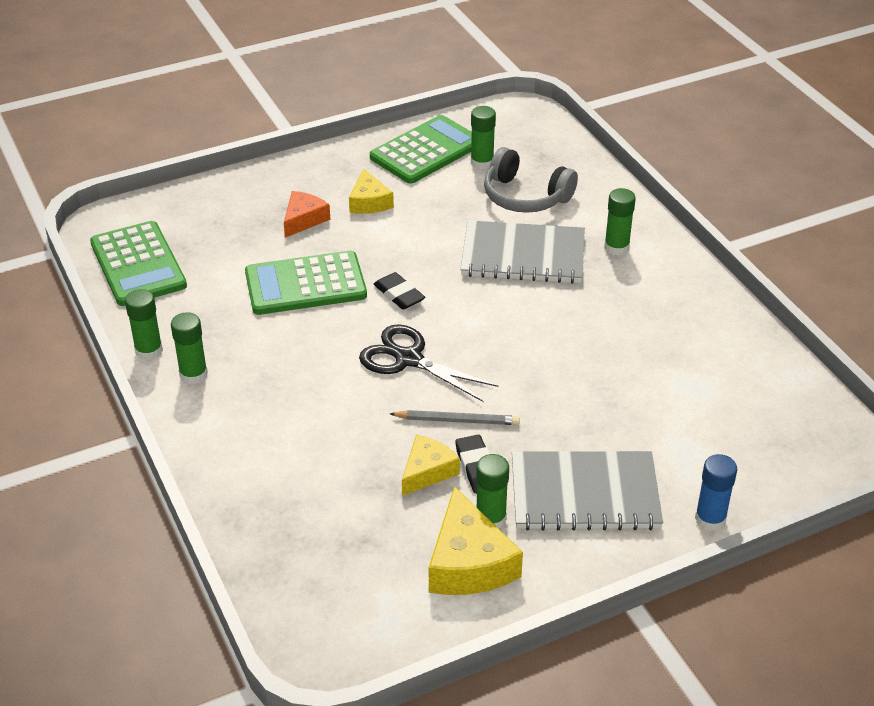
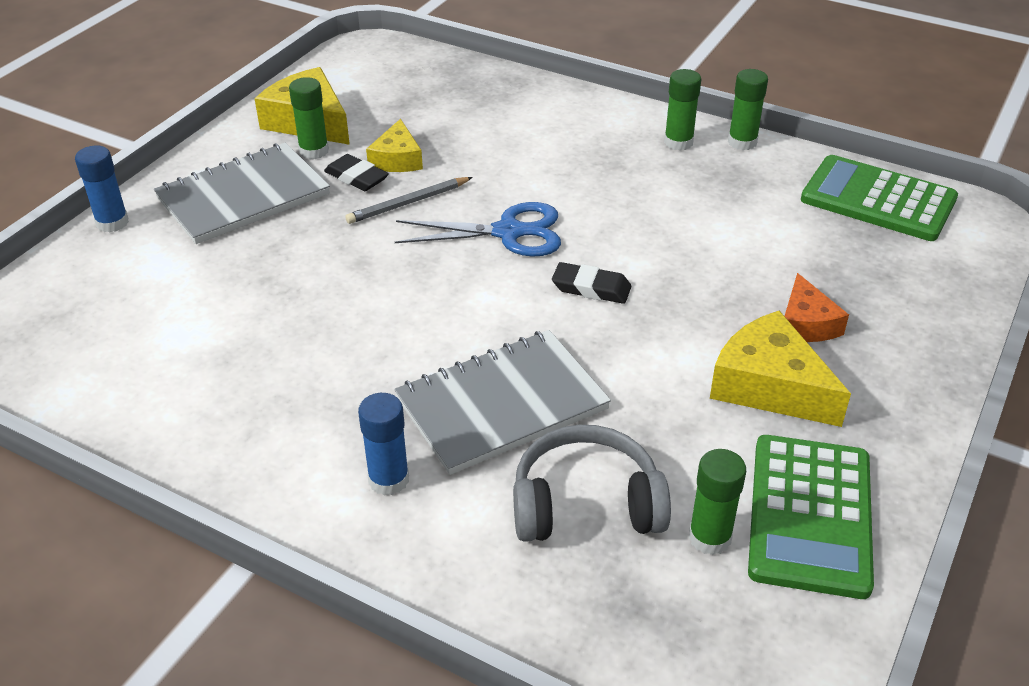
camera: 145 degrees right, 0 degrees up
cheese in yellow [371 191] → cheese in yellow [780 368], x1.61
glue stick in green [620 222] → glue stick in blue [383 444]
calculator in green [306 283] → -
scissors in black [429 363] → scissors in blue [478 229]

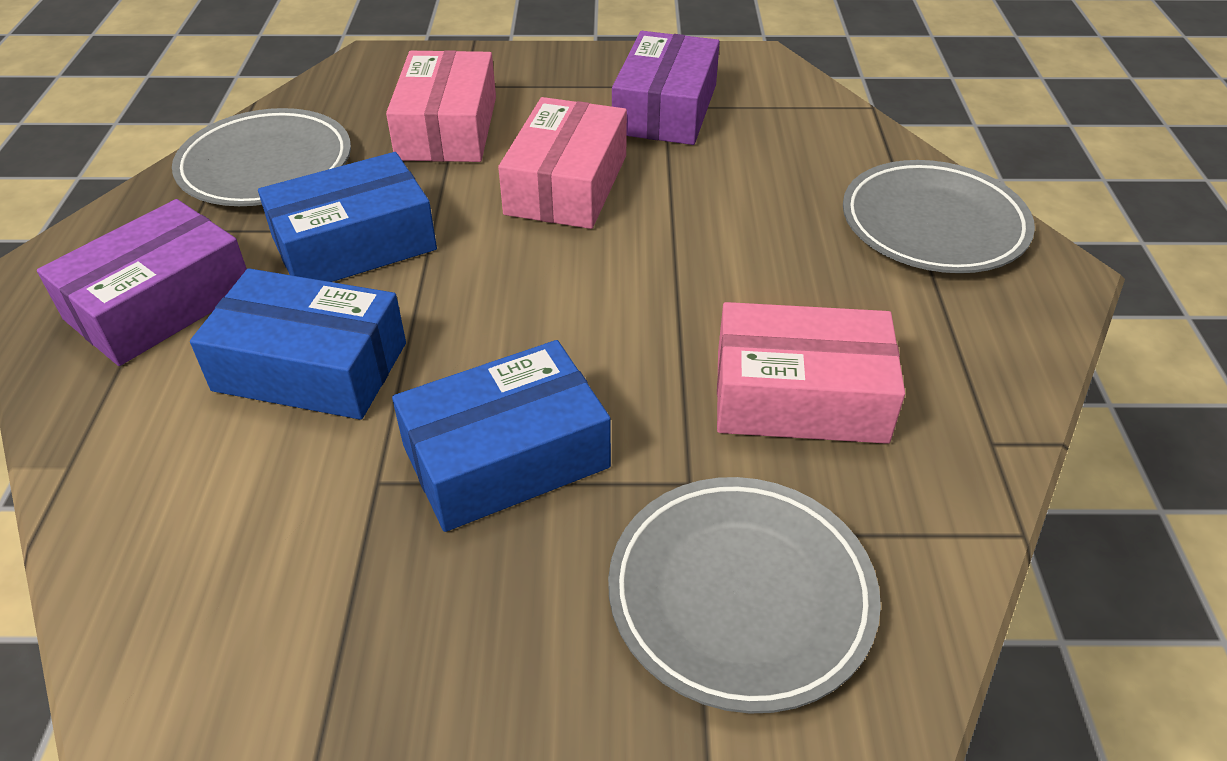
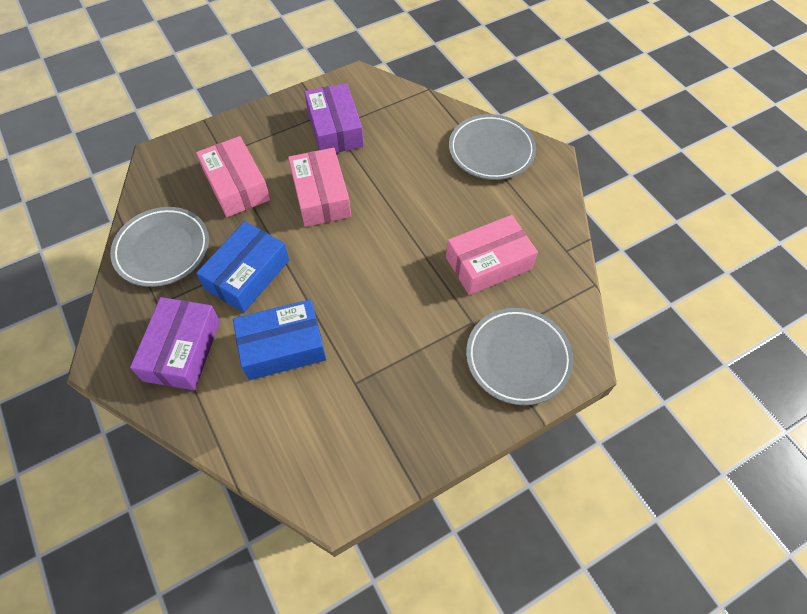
camera: 30 degrees left, 15 degrees up
box in blue [501 436] → -

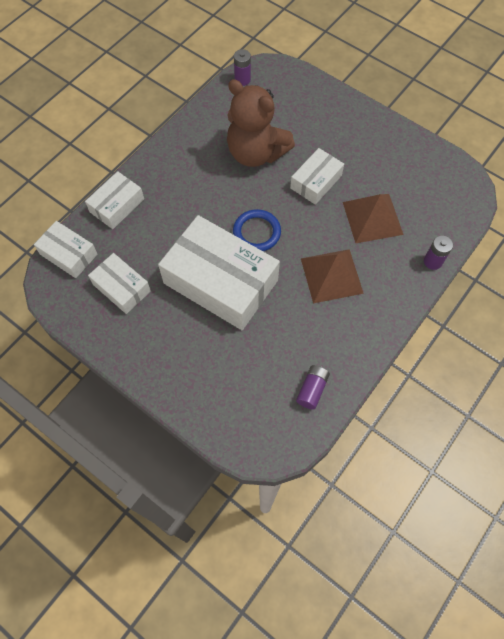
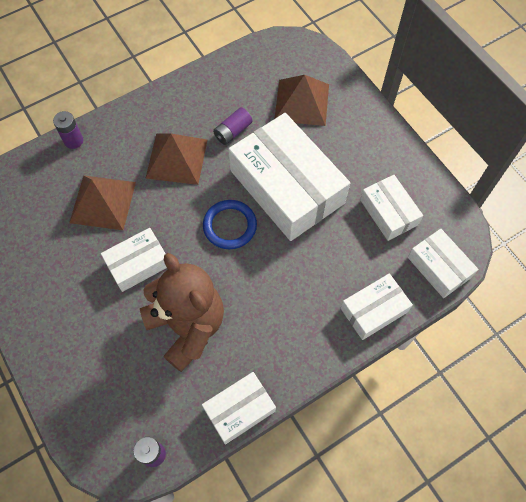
camera: 160 degrees left, 0 degrees up
battery in purple [313 387] → battery in purple [232 126], moved
- → pyramid in brown [301 100]
- → box in white [239 408]

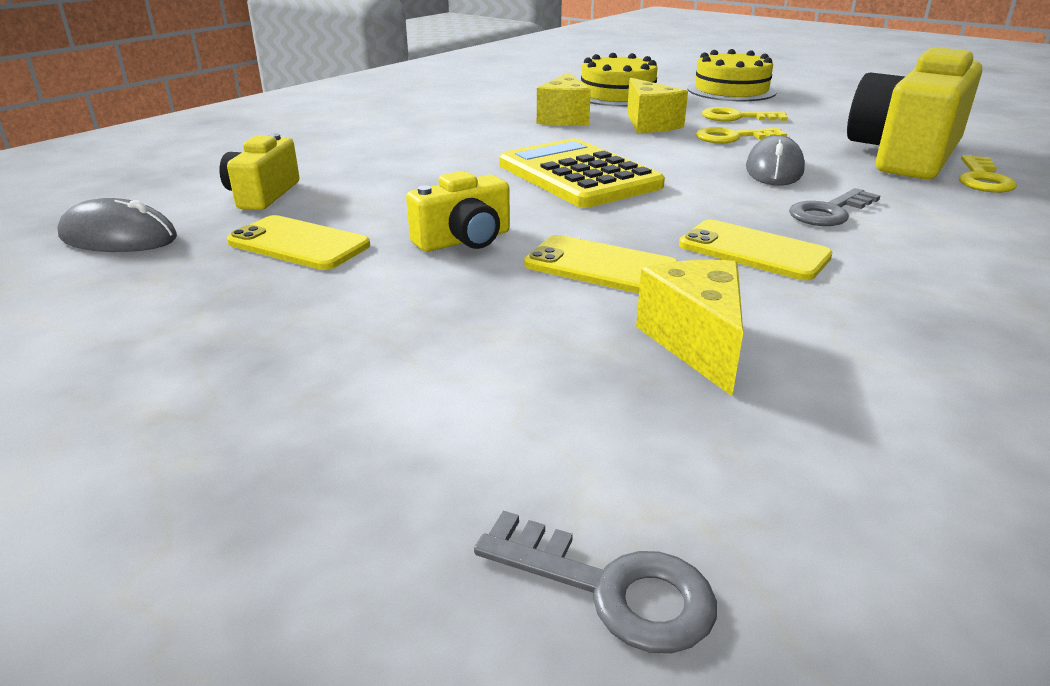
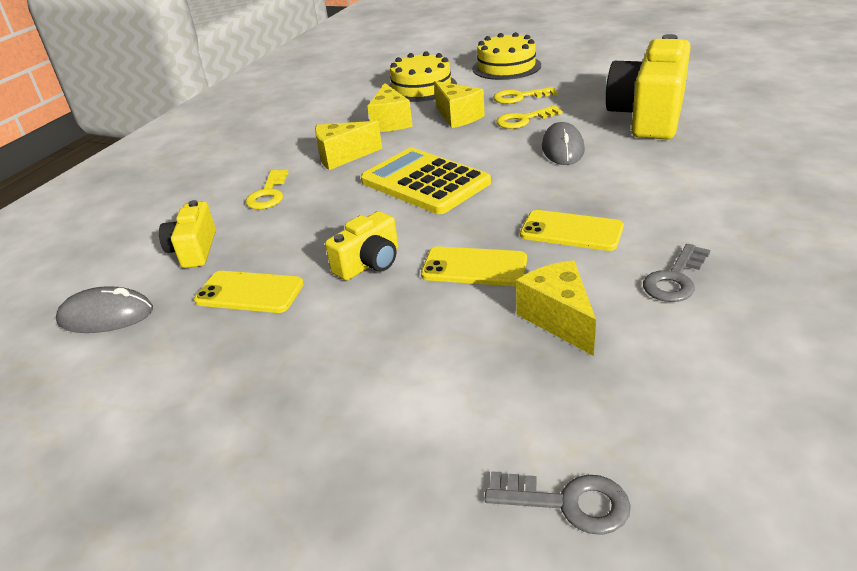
camera: 10 degrees left, 5 degrees up
key in yellow [988 174] → key in yellow [267 189], moved
key in grey [835 207] → key in grey [676 273], moved
- → cheese in yellow [348 145]

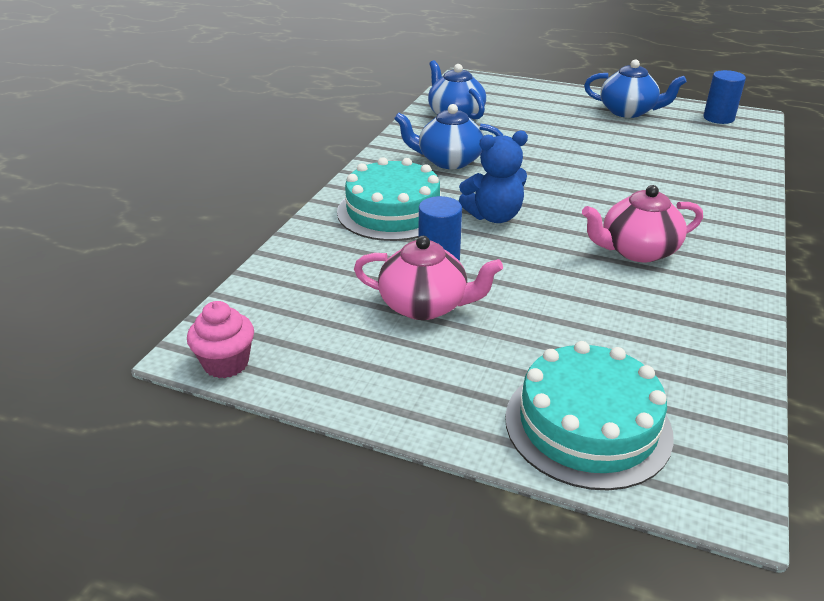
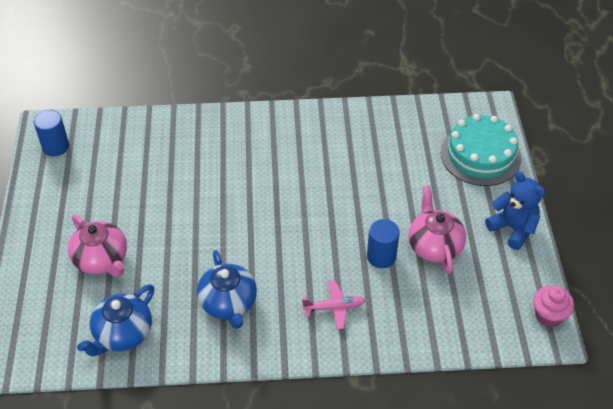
camera: 115 degrees left, 15 degrees up
teapot in blue [635 89] → -
teddy bear in blue [493 177] → teddy bear in blue [515 210], moved
cake in turquoise [389 199] → plane in pink [334 304]
teapot in pink [642 224] → teapot in pink [97 246], moved

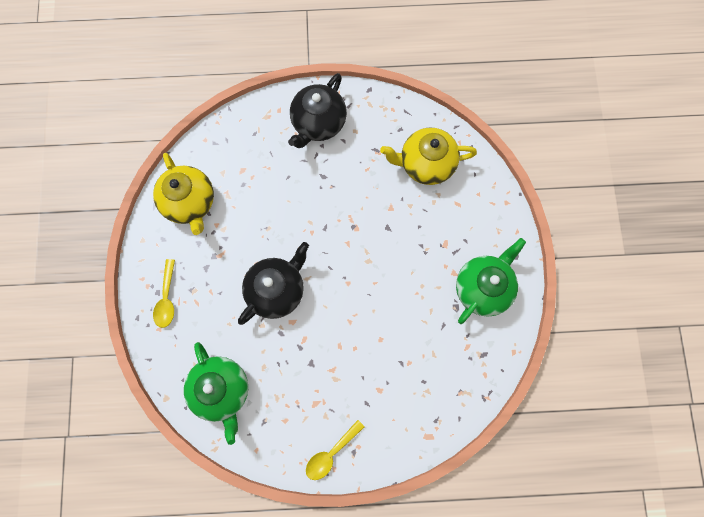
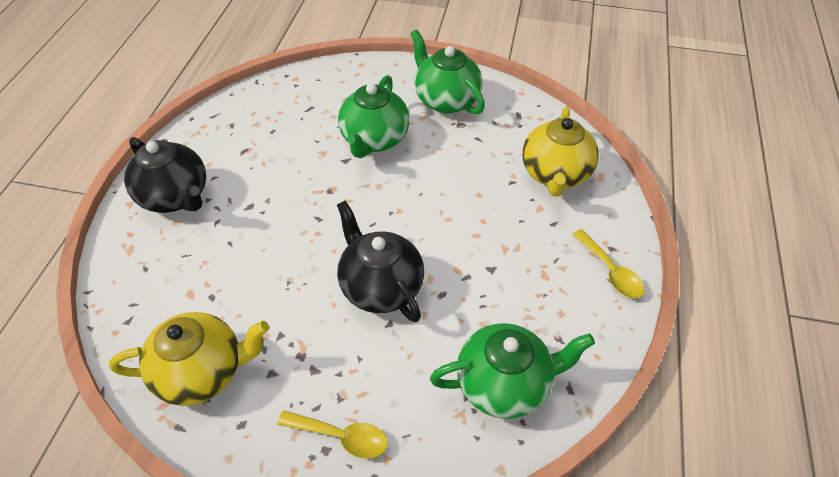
camera: 75 degrees left, 25 degrees down
teapot in yellow [428 156] → teapot in yellow [560 151], moved
- → teapot in green [374 116]

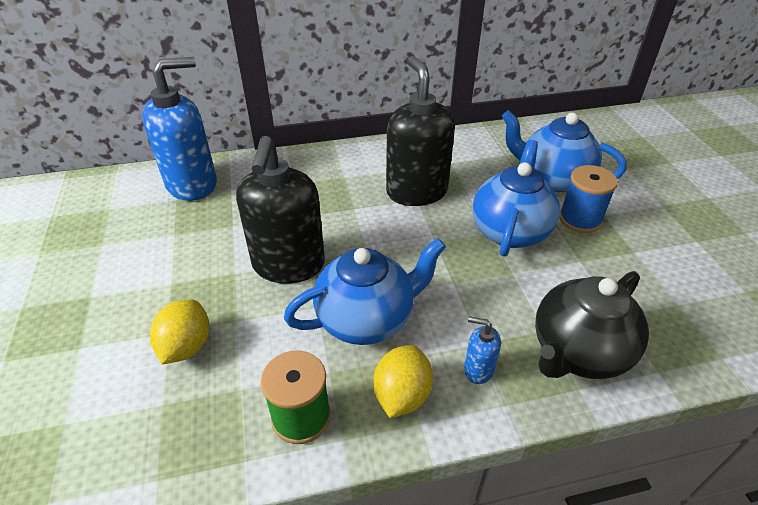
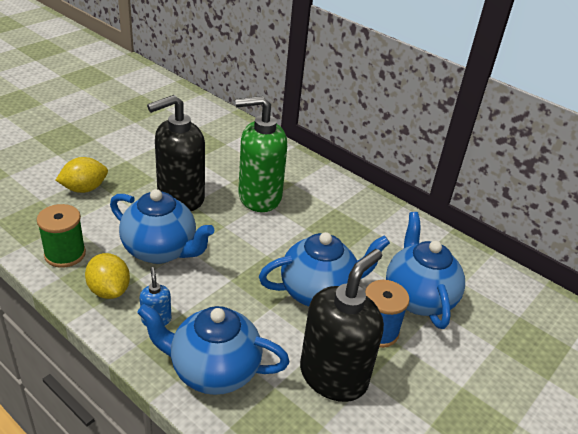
camera: 50 degrees right, 5 degrees down
soap dispenser in black [420 131] → soap dispenser in black [342 325], moved
soap dispenser in blue [179 129] → -
teapot in black [592 325] → teapot in blue [213 349]
lemon in yellow [403 381] → lemon in yellow [107 276], 75 degrees clockwise
- → soap dispenser in green [261 154]

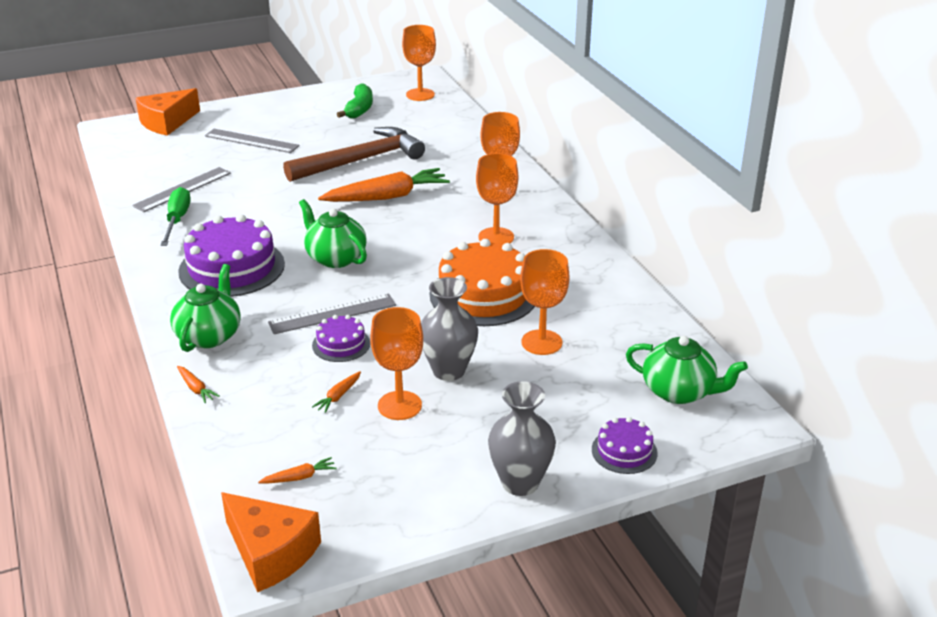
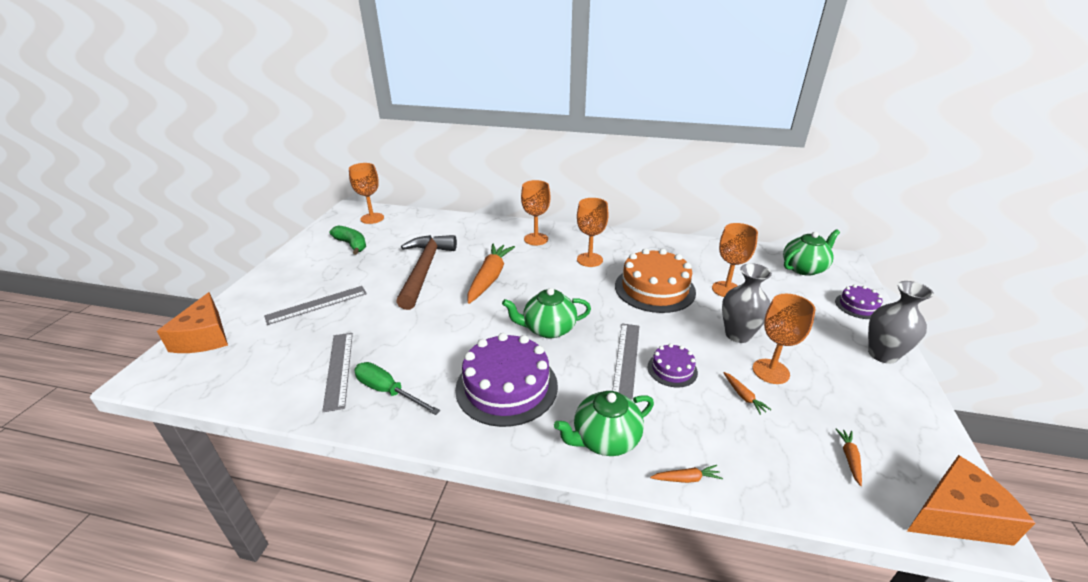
camera: 55 degrees left, 0 degrees up
teapot in green [205 308] → teapot in green [604 423], 75 degrees counterclockwise

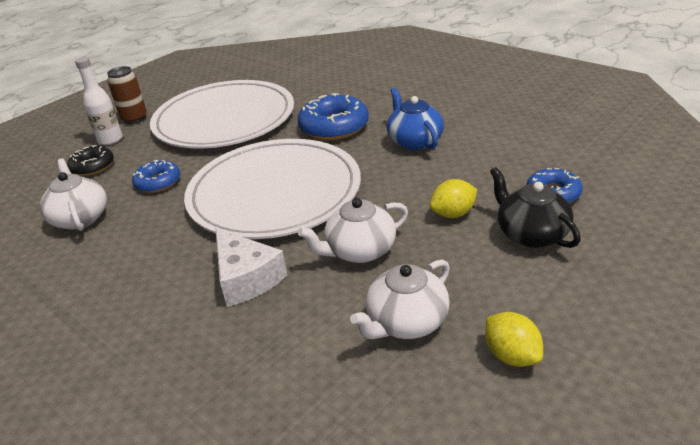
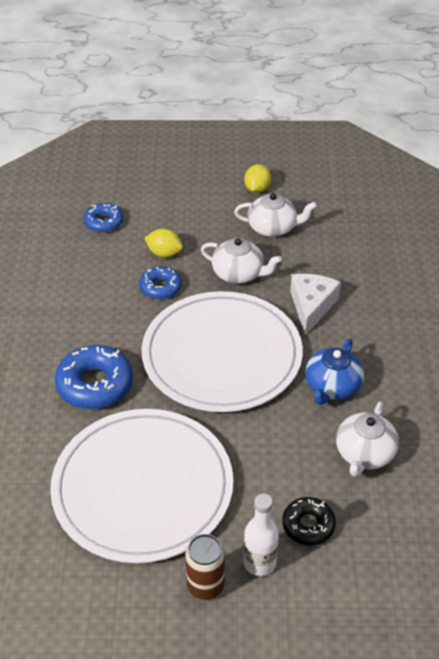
camera: 135 degrees left, 10 degrees up
teapot in blue [415 118] → teapot in blue [334 372], moved
donut in blue [156 176] → donut in blue [160 282], moved
teapot in black [535 207] → -

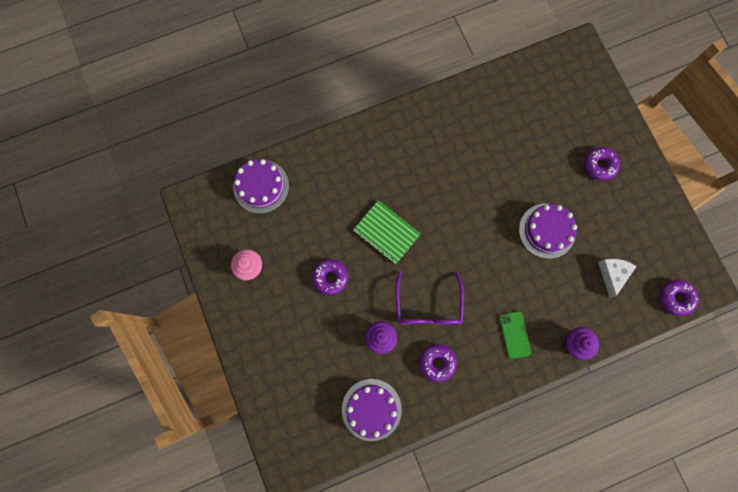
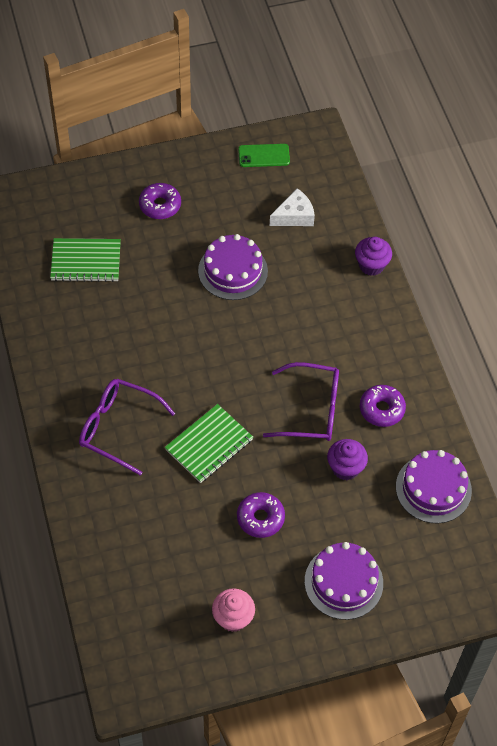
camera: 85 degrees left, 20 degrees down
cake in purple [261 186] → cake in purple [344 581], moved
cheese in white [617 278] → cheese in white [292 207], 135 degrees clockwise
donut in purple [679 298] → -
phone in green [515 335] → phone in green [264 155], moved
- → notebook in green [85 260]
- → glasses in purple [127 427]

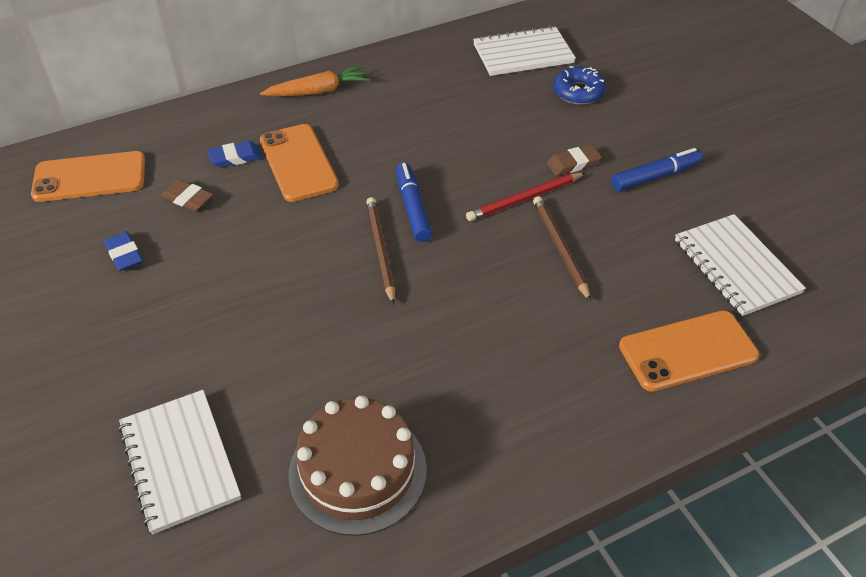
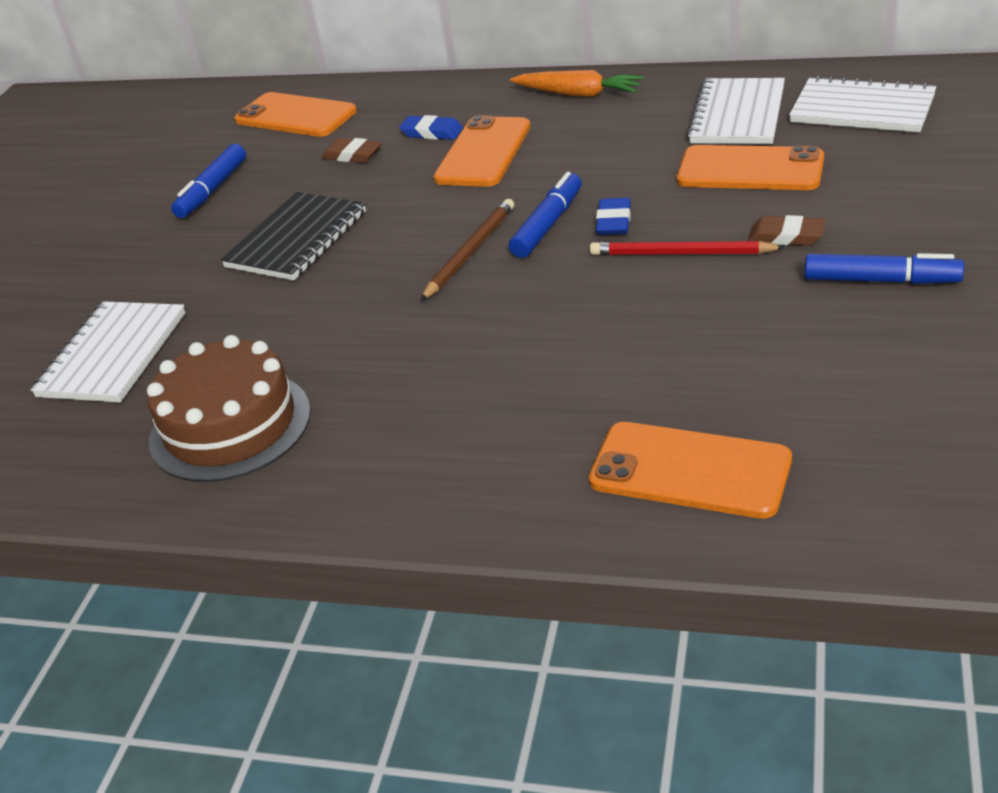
camera: 45 degrees right, 10 degrees down
donut in blue [579 85] → -
eraser in brown [187 195] → eraser in brown [351 150], 45 degrees counterclockwise
pencil in brown [562 249] → -
notebook in white [740 265] → notebook in white [735 111], moved
eraser in blue [123 251] → eraser in blue [613 216], moved
- → marker in blue [208 181]
- → phone in orange [750 167]
- → notebook in black [293 236]

